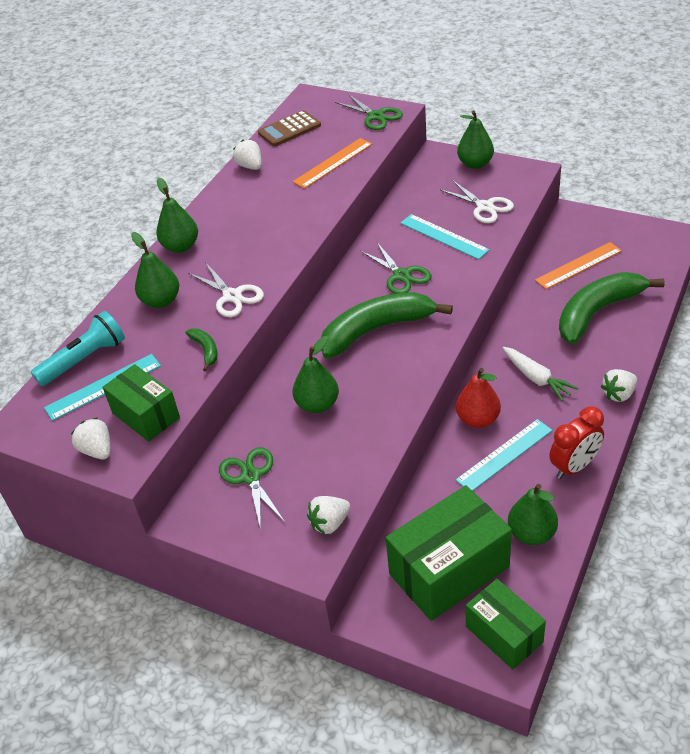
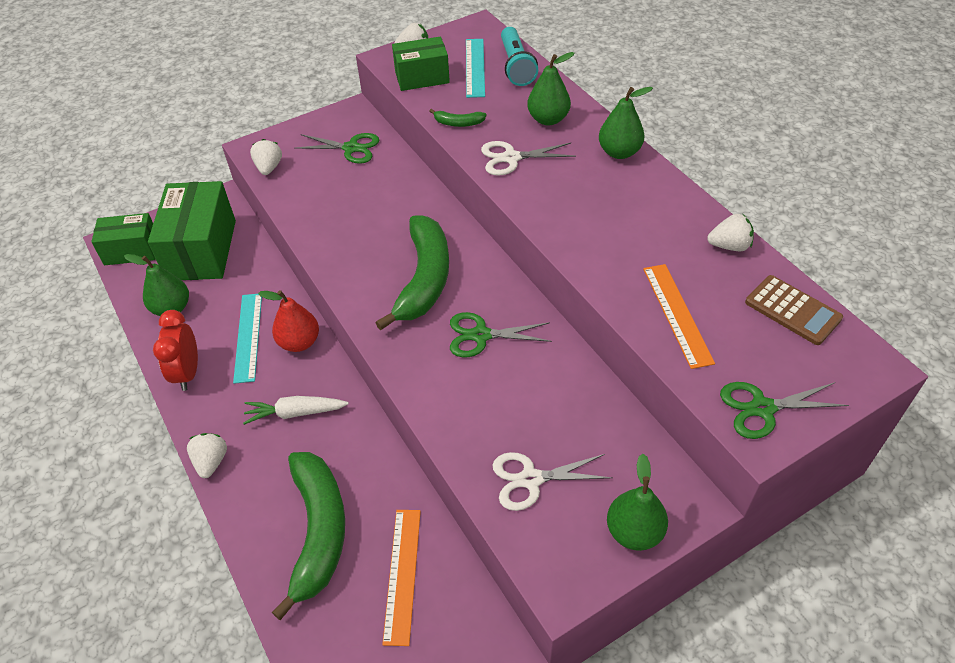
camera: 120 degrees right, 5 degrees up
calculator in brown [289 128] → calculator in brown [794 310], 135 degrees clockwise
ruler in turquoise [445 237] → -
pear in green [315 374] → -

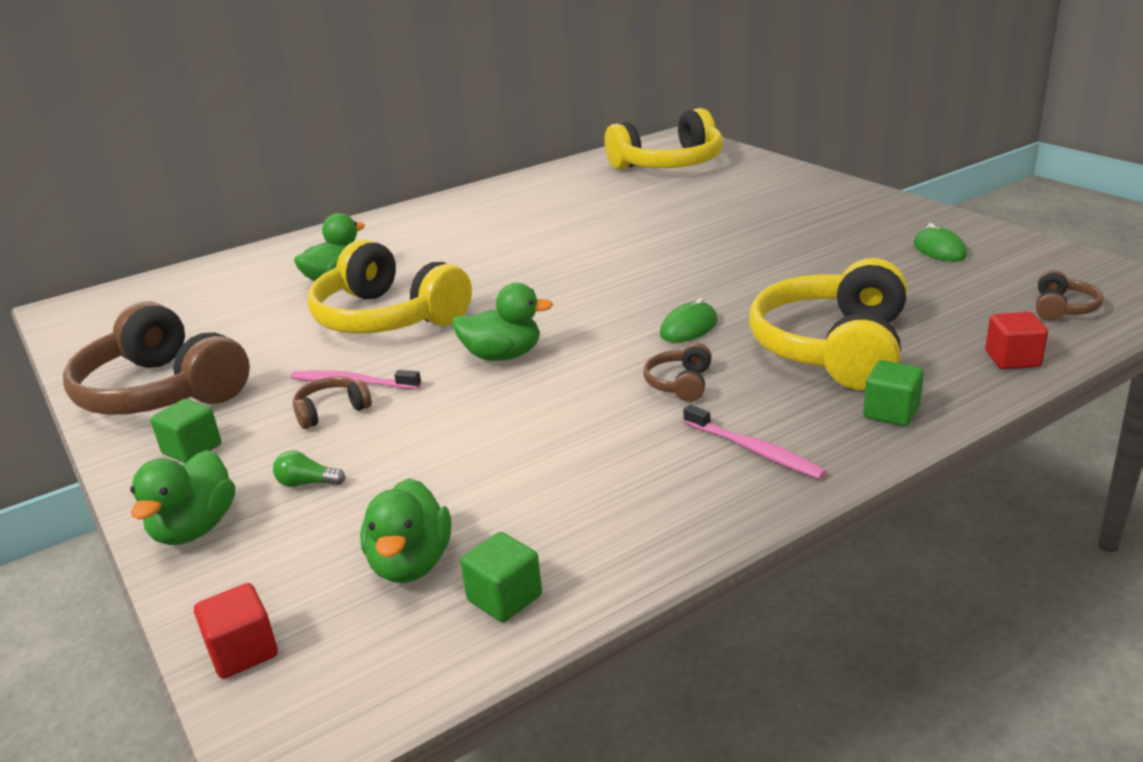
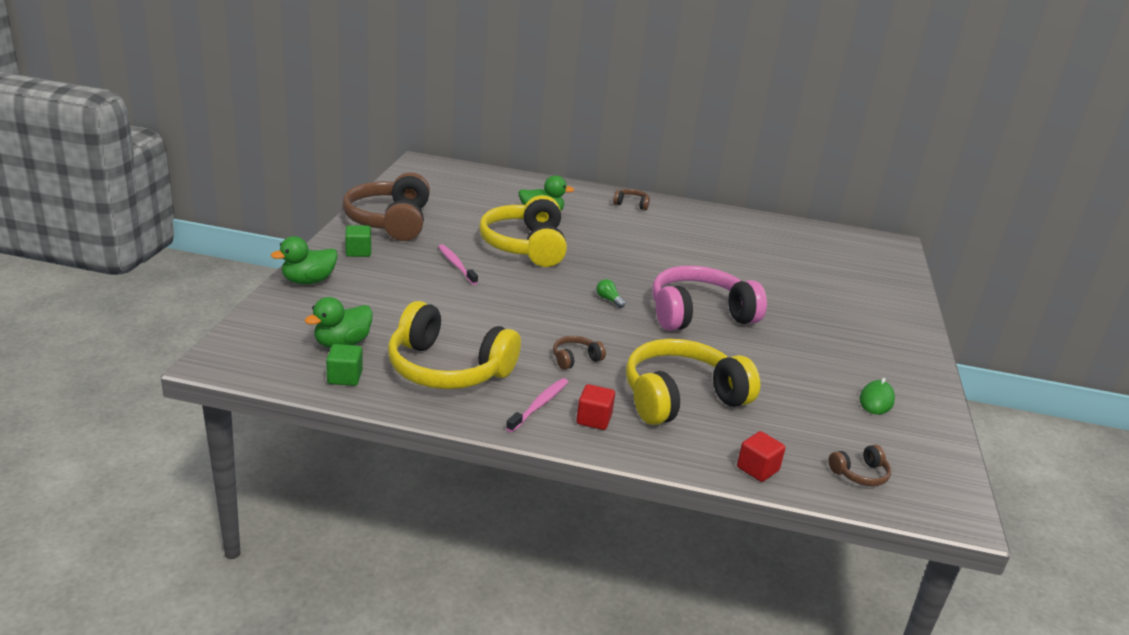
camera: 40 degrees right, 0 degrees up
headphones in yellow [664 139] → headphones in yellow [454 345], moved
duck in green [502 322] → -
mouse in green [689 320] → -
cube in green [893 393] → -
headphones in brown [332 403] → headphones in brown [631 199], moved
toothbrush in pink [754 441] → toothbrush in pink [537 405], 150 degrees counterclockwise
light bulb in green [309 468] → light bulb in green [611 293], moved
cube in red [236 631] → cube in red [595 407], moved
- → headphones in pink [709 298]

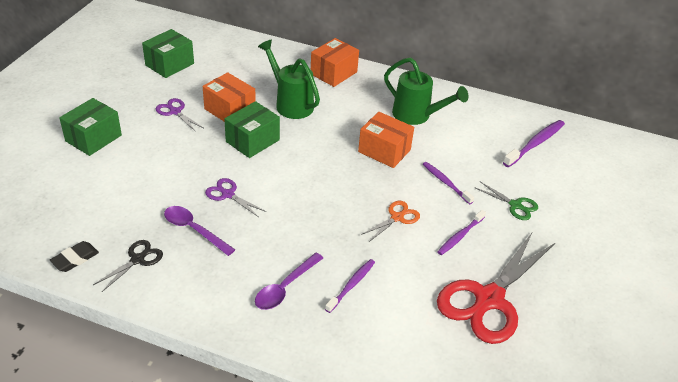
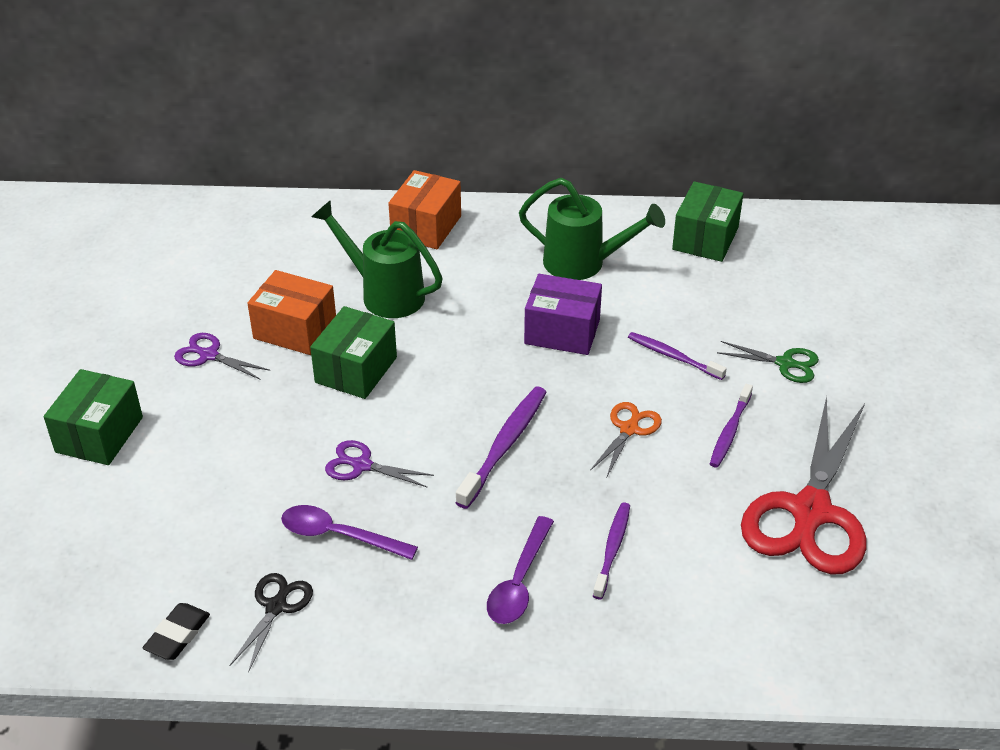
camera: 15 degrees left, 0 degrees up
box in green [168 53] → box in green [707 221], moved
box in orange [386 140] → box in purple [563 314]
toothbrush in purple [534 143] → toothbrush in purple [500 447], moved

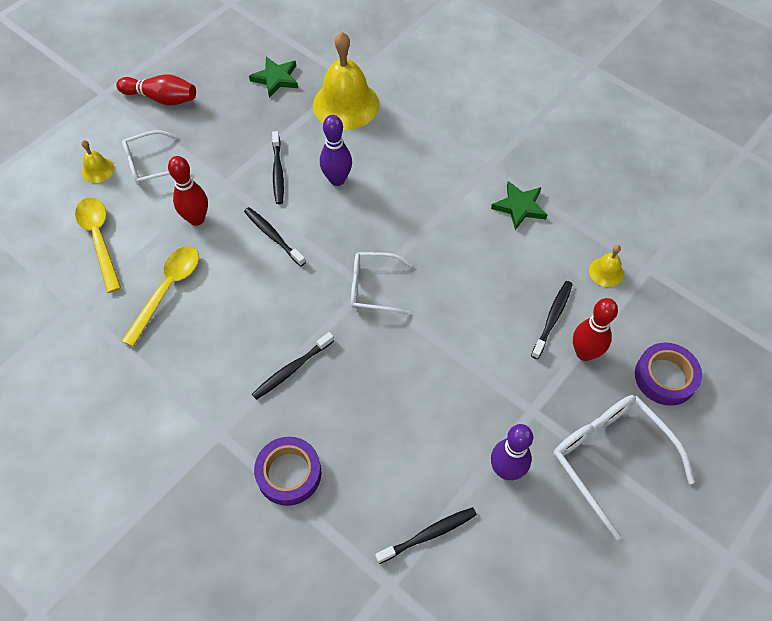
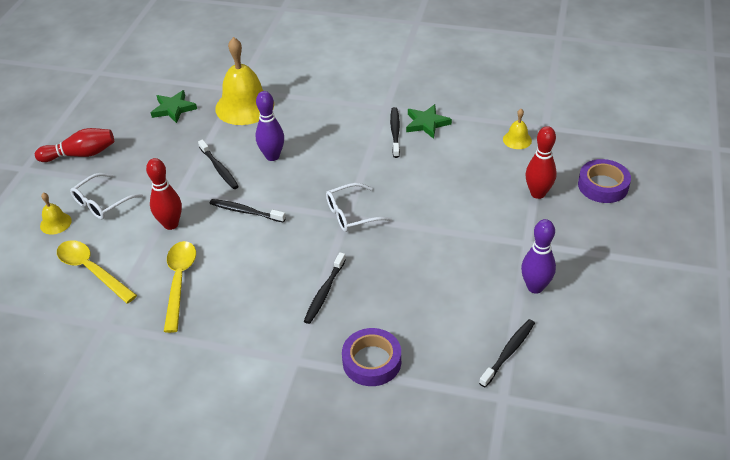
camera: 25 degrees left, 15 degrees down
toothbrush in black [552 320] → toothbrush in black [395 132], moved
glasses in white [624 467] → -

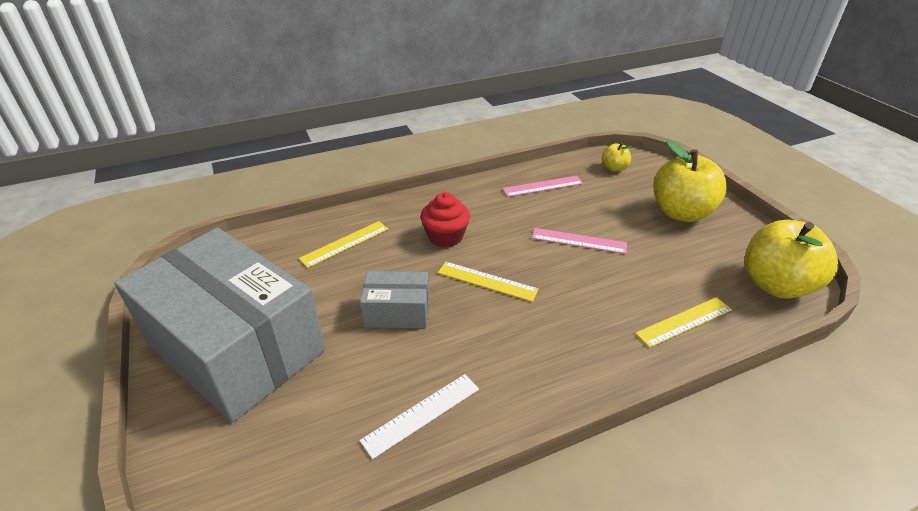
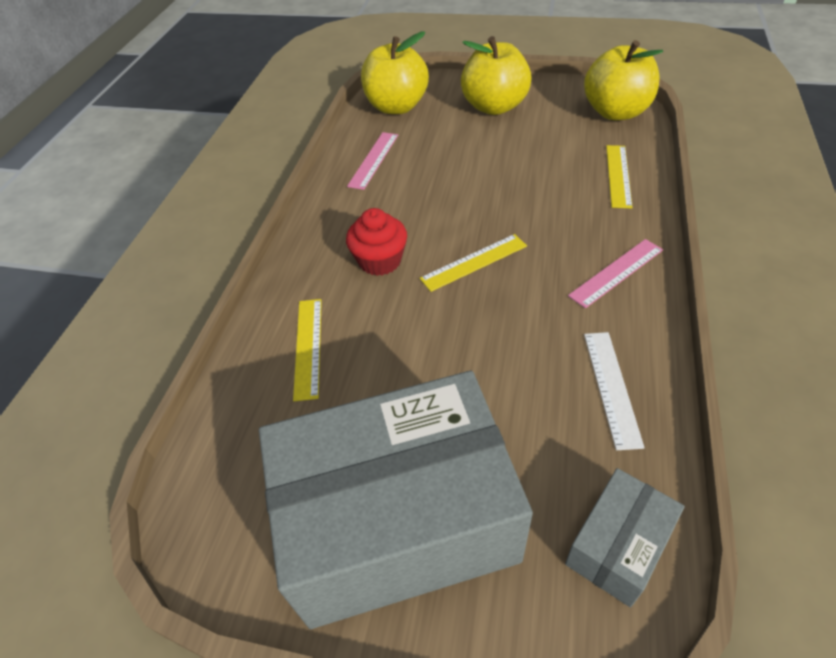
camera: 50 degrees left, 10 degrees up
apple in yellow [617 157] → apple in yellow [395 72], x2.11
ruler in pink [579 241] → ruler in pink [615 273], moved
box in grey [394 299] → box in grey [625 537], moved

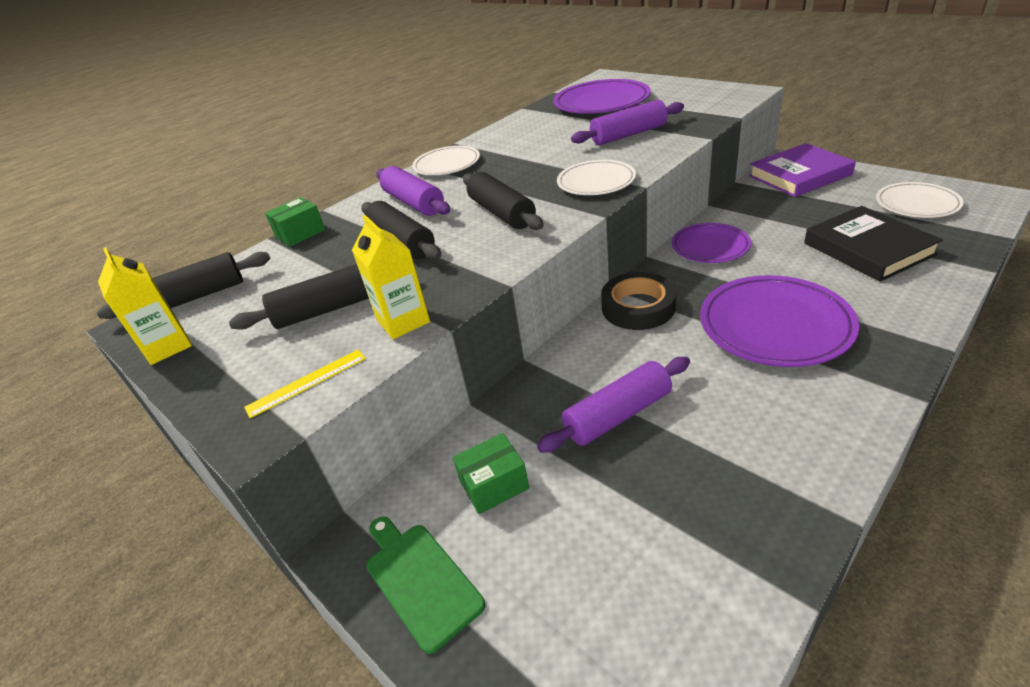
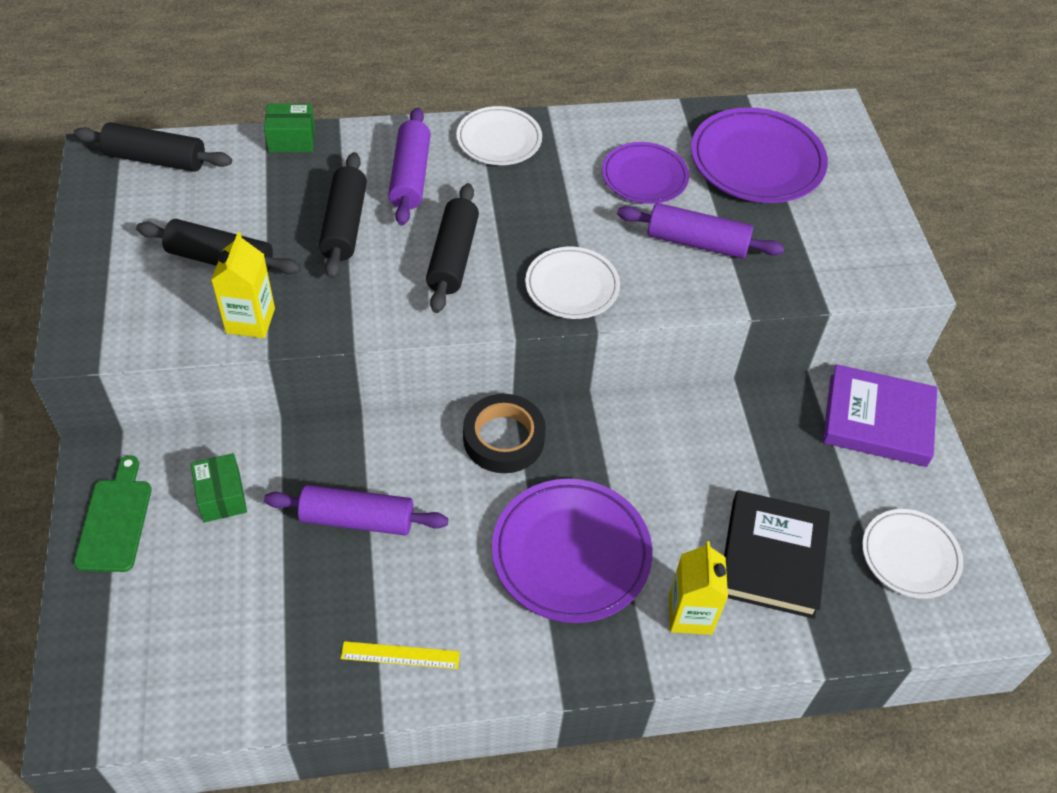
camera: 30 degrees right, 15 degrees up
plate in purple [711 243] → plate in purple [645 173], moved
carton in yellow [145 306] → carton in yellow [698 588], moved
ruler in yellow [305 384] → ruler in yellow [400 655], moved
box in green [491 473] → box in green [219 487], 60 degrees clockwise

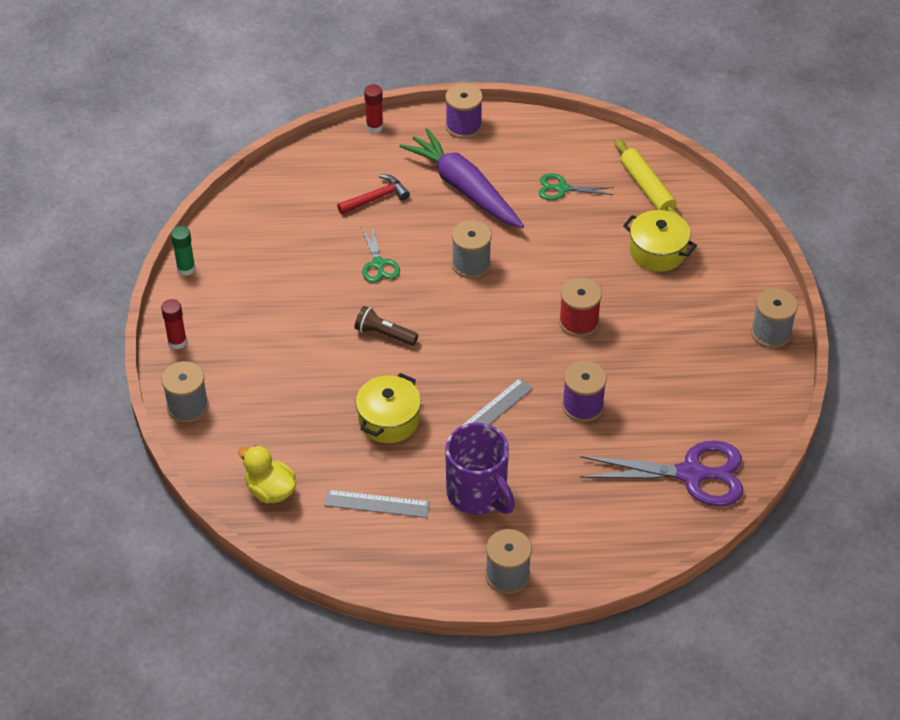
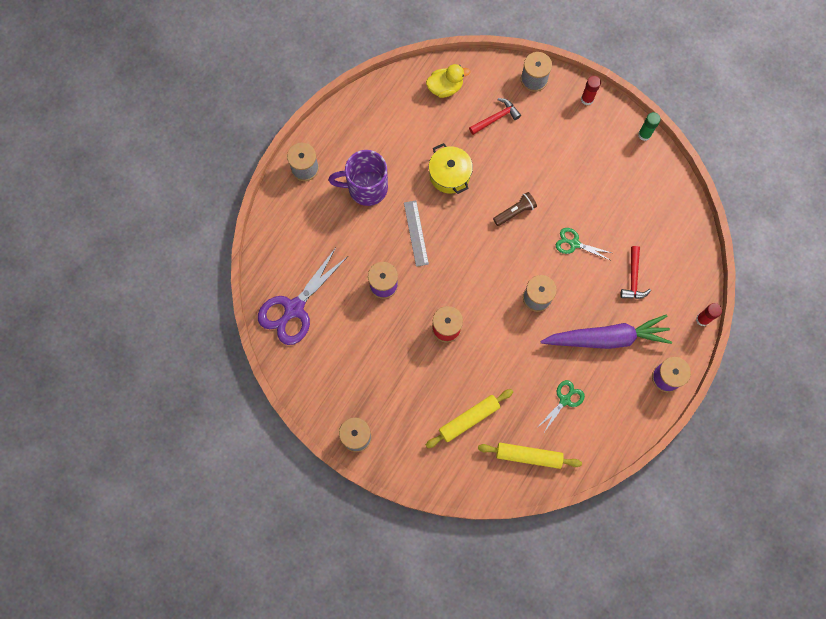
camera: 125 degrees right, 25 degrees up
pot in yellow [660 241] → rolling pin in yellow [469 418]
ruler in grey [377 504] → -
- → hammer in red [495 116]

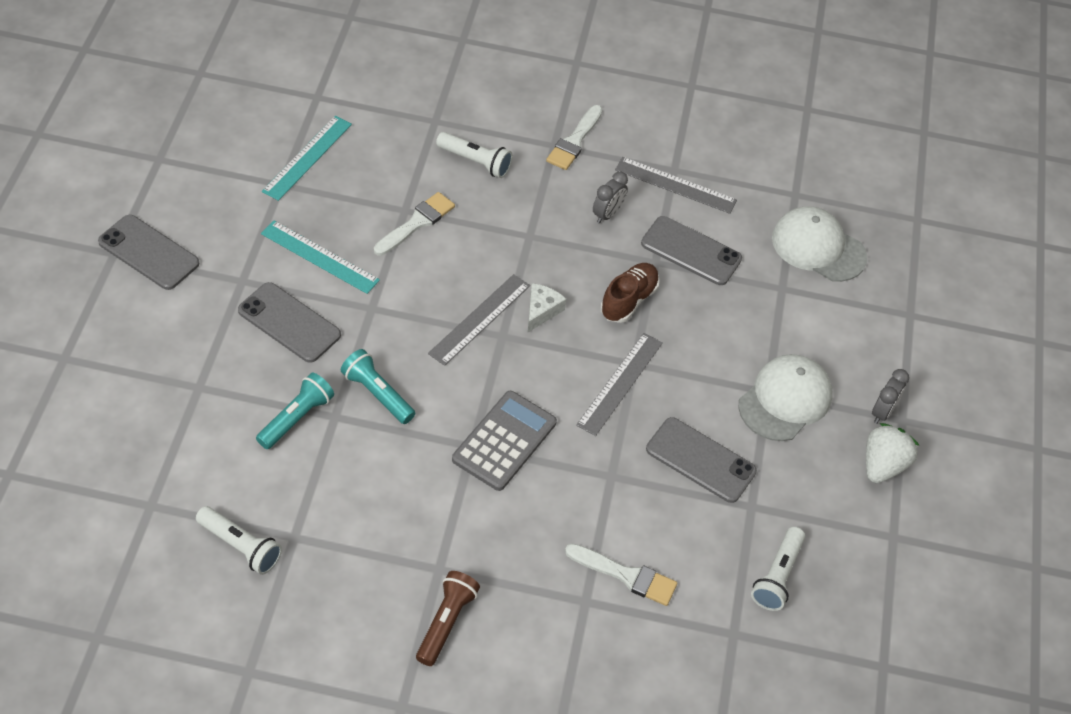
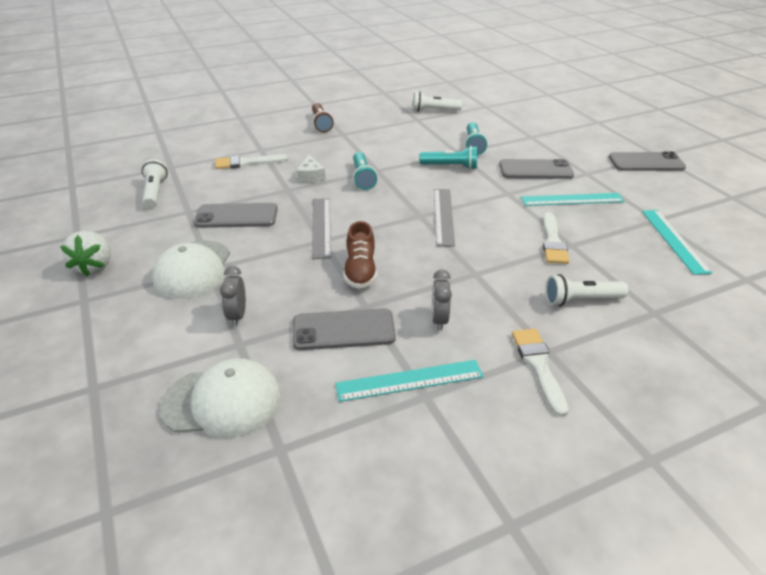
camera: 150 degrees right, 15 degrees down
ruler in grey [676 185] → ruler in turquoise [409 381]
cheese in white [546 308] → cheese in white [311 169], moved
clock in grey [890 396] → clock in grey [233 296], moved
calculator in grey [504 441] → flashlight in turquoise [365 171]

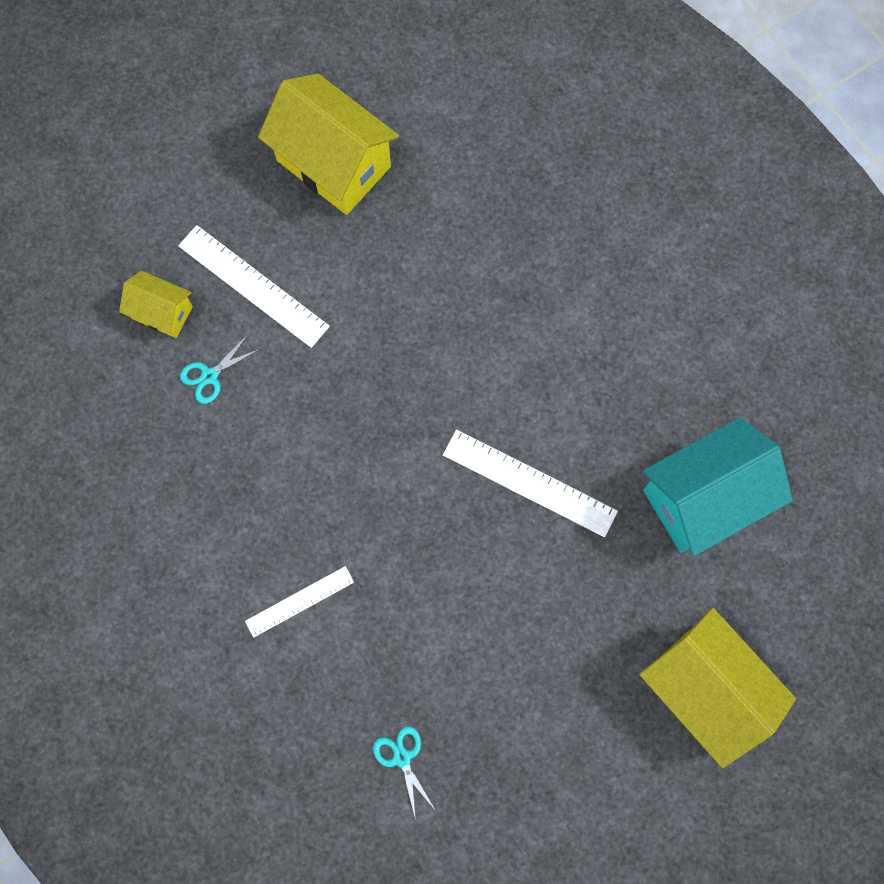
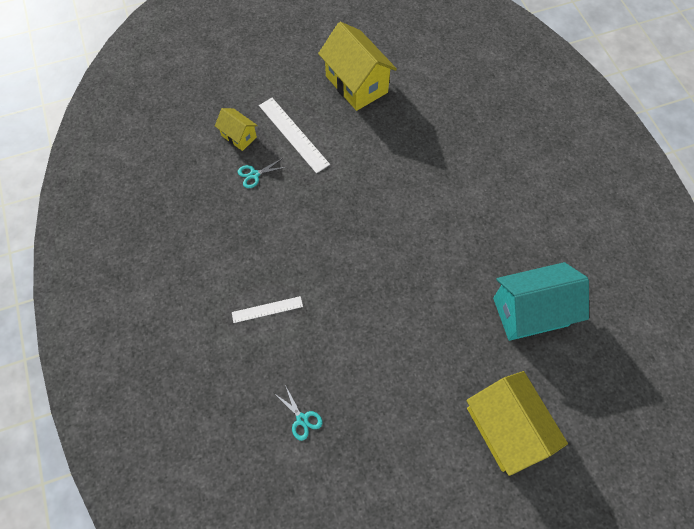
camera: 15 degrees right, 10 degrees down
ruler in white [530 483] → -
scissors in turquoise [404 773] → scissors in turquoise [298 413], 150 degrees clockwise

